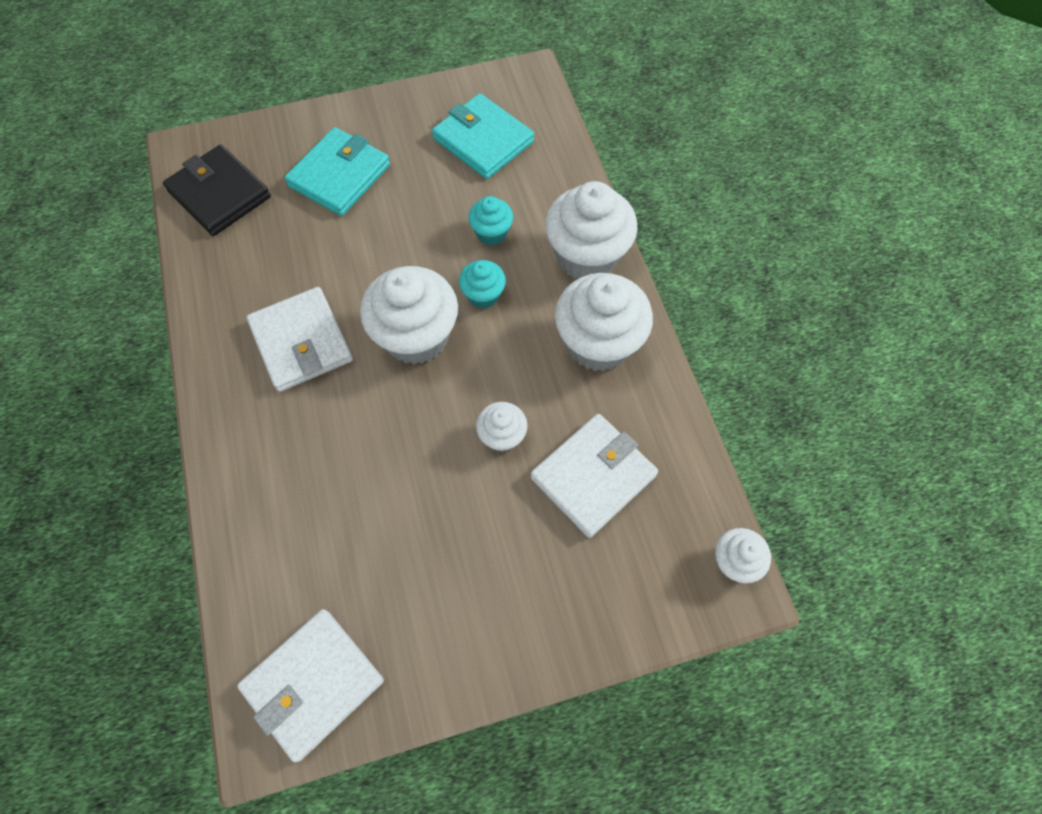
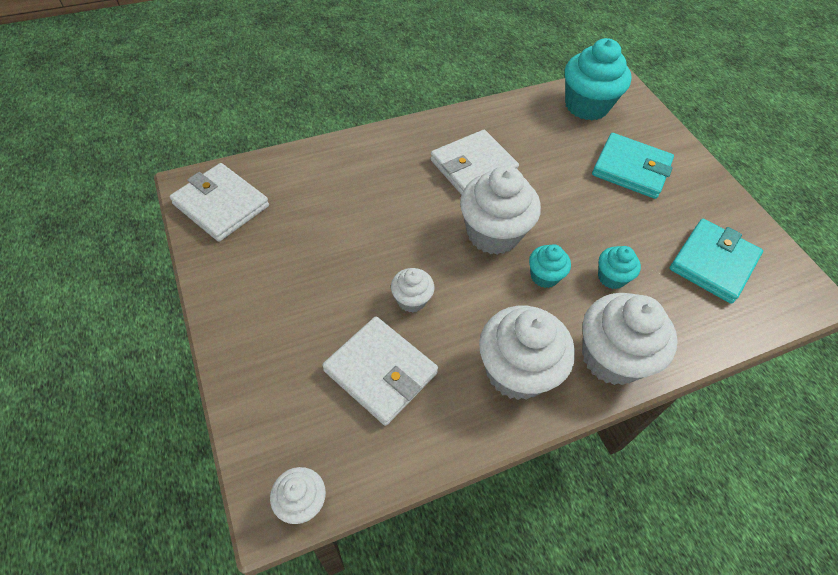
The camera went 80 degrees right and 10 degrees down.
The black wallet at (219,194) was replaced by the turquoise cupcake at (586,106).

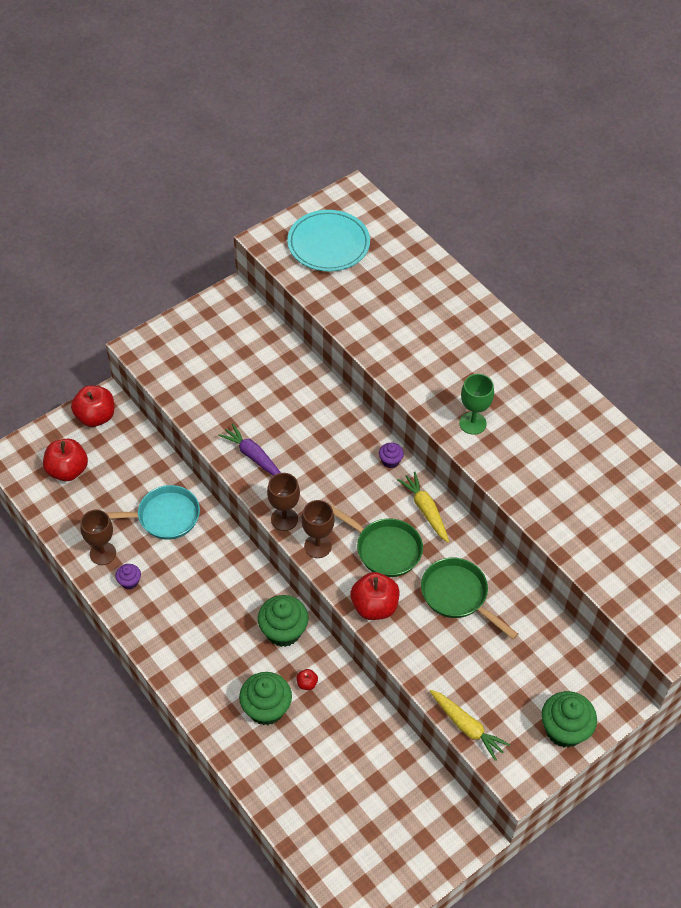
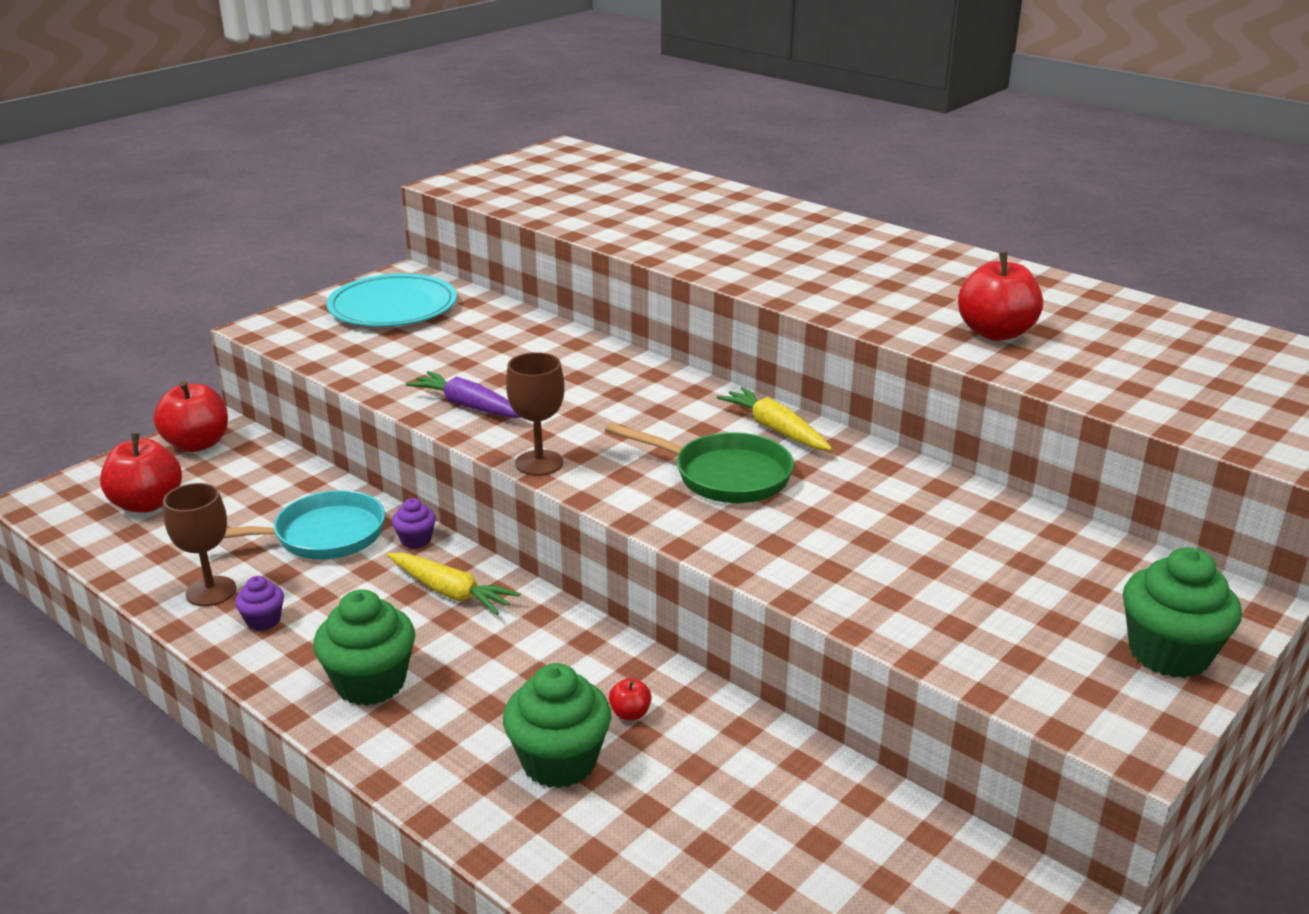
The camera went 10 degrees left and 25 degrees down.
The brown goblet at (317,546) disappeared.
The green pan at (457,595) disappeared.
The green goblet at (472,423) disappeared.
The green cupcake moved from (283,631) to (370,683).
The turquoise plate moved from (328,244) to (393,307).
The red apple moved from (374,606) to (995,333).
The purple cupcake moved from (390,461) to (416,540).
The yellow carrot moved from (467,727) to (450,592).

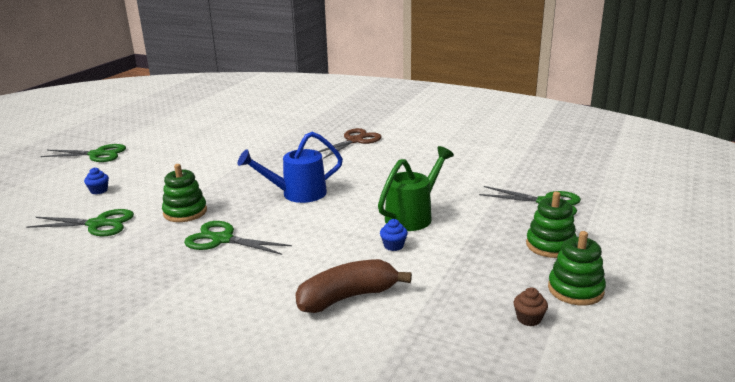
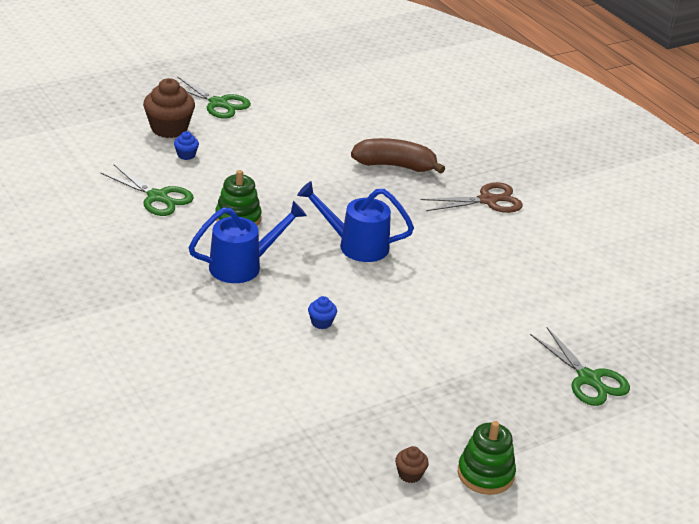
The camera went 30 degrees right and 10 degrees up.
The green watering can at (413,216) disappeared.
The green stacking toy at (550,245) disappeared.
The brown cupcake at (169,129) appeared.
The brown banana moved from (348,297) to (395,166).
The blue cupcake moved from (393,246) to (321,322).
The green scissors at (222,239) was replaced by the blue watering can at (243,266).

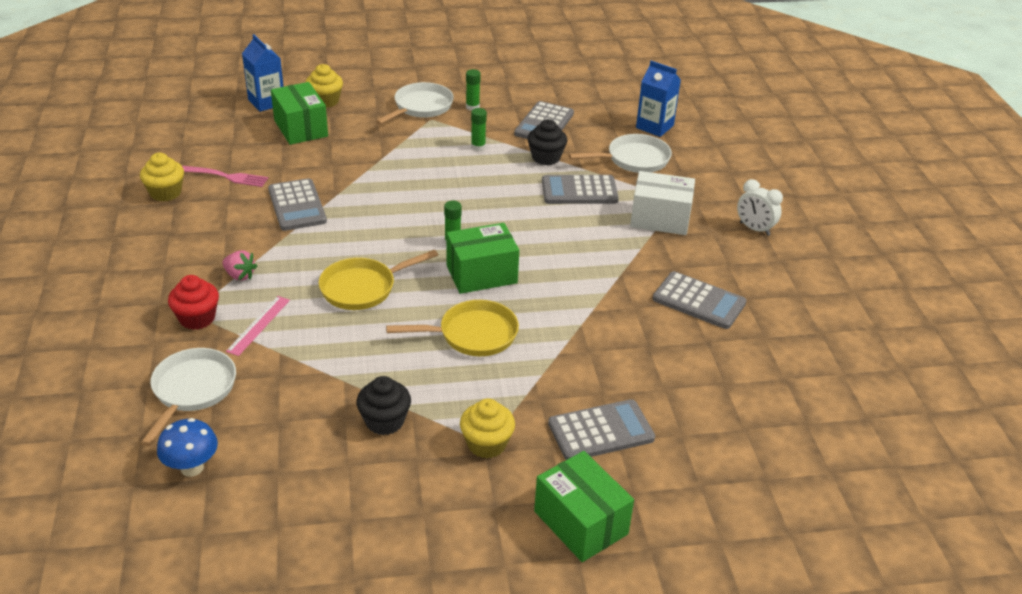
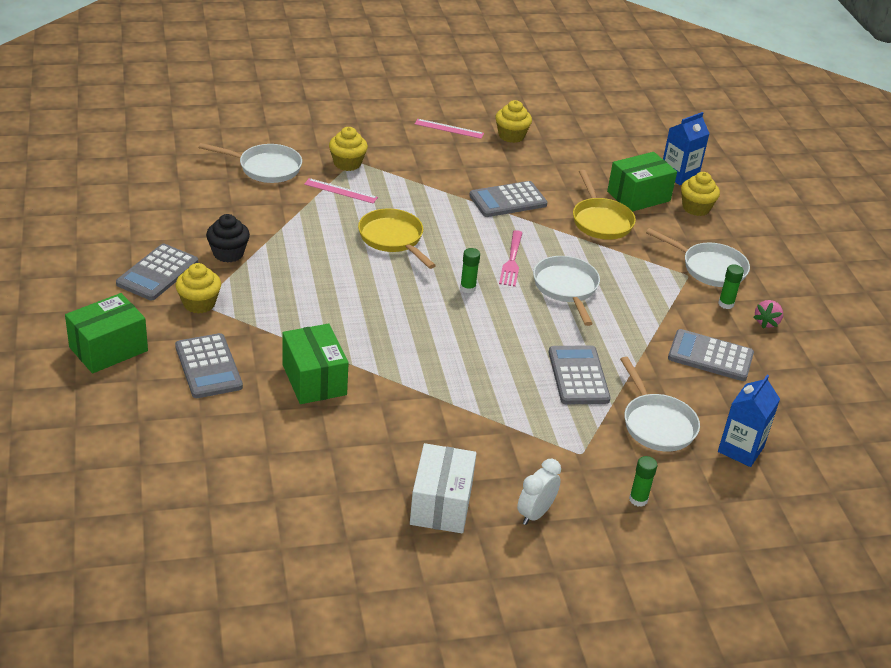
The camera went 85 degrees right and 0 degrees up.
The blue mushroom at (192,468) disappeared.
The black cupcake at (546,157) disappeared.
The pink ruler at (449,129) appeared.
The white pan at (566,288) appeared.
The pink fork moved from (226,177) to (511,260).
The pink strawberry moved from (240,275) to (766,322).
The yellow pan moved from (472,335) to (600,221).
The green box moved from (481,274) to (314,379).
The green glue stick moved from (478,147) to (638,499).
The white box moved from (660,219) to (441,504).
The grey calculator moved from (698,301) to (157,273).
The red cupcake at (197,318) became the yellow cupcake at (347,163).

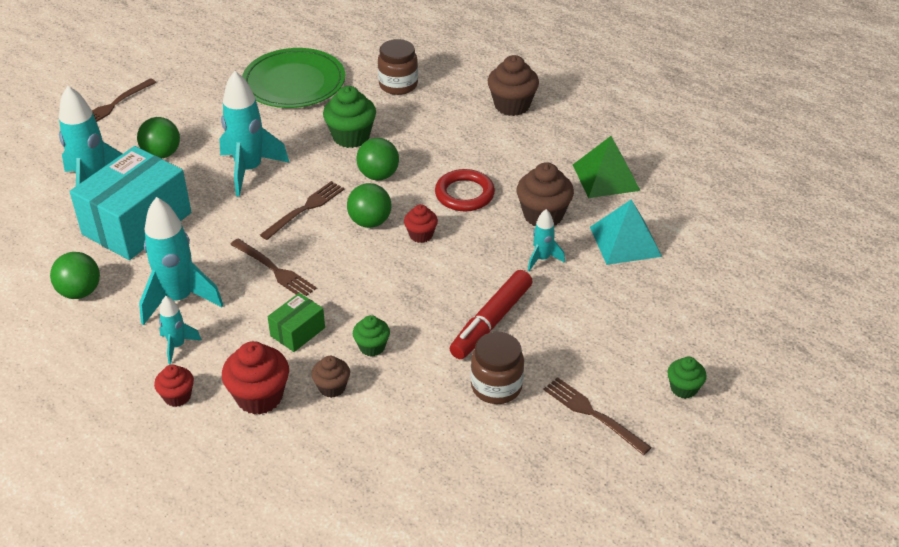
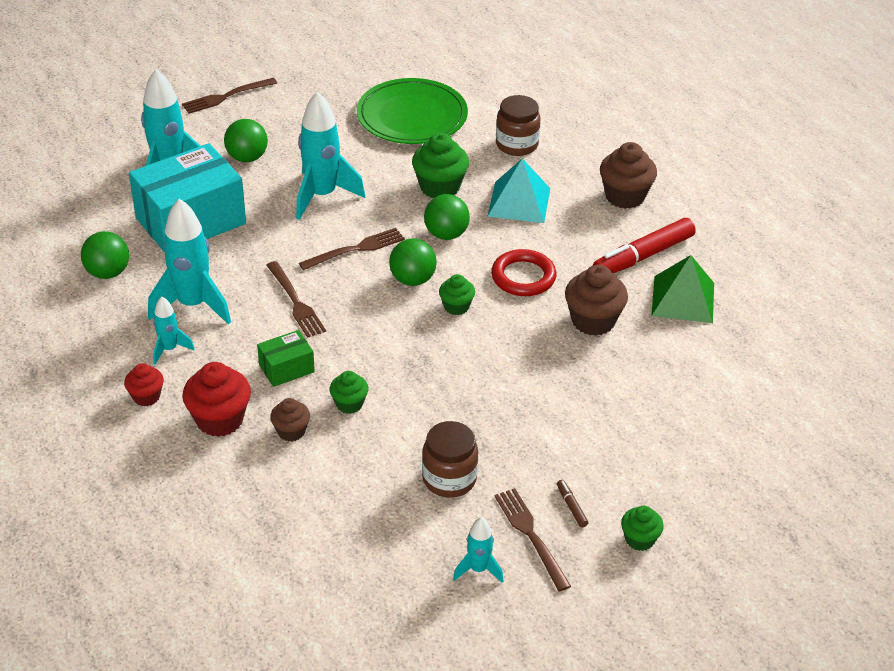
The camera went 20 degrees right and 0 degrees up.
The brown marker at (571,506) appeared.
The red marker moved from (491,322) to (643,256).
The turquoise rocket moved from (542,259) to (478,569).
The turquoise pyramid moved from (625,241) to (519,202).
The red cupcake at (421,235) became the green cupcake at (456,306).

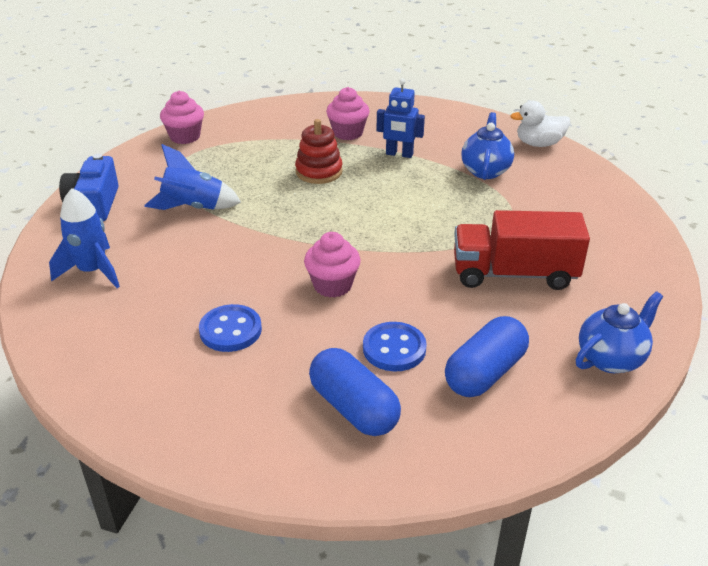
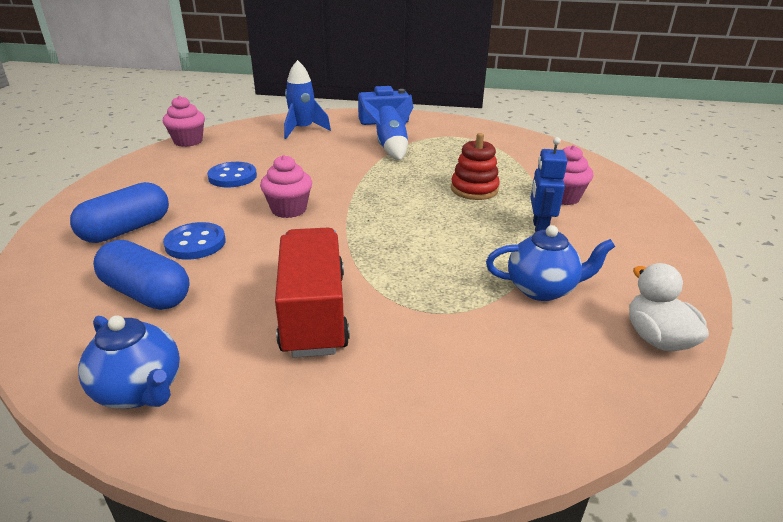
The camera went 80 degrees right and 5 degrees down.
The pink cupcake moved from (185,137) to (188,141).

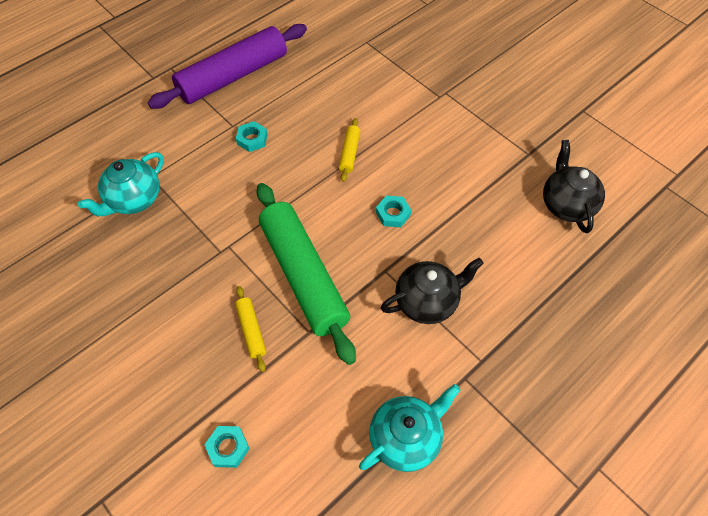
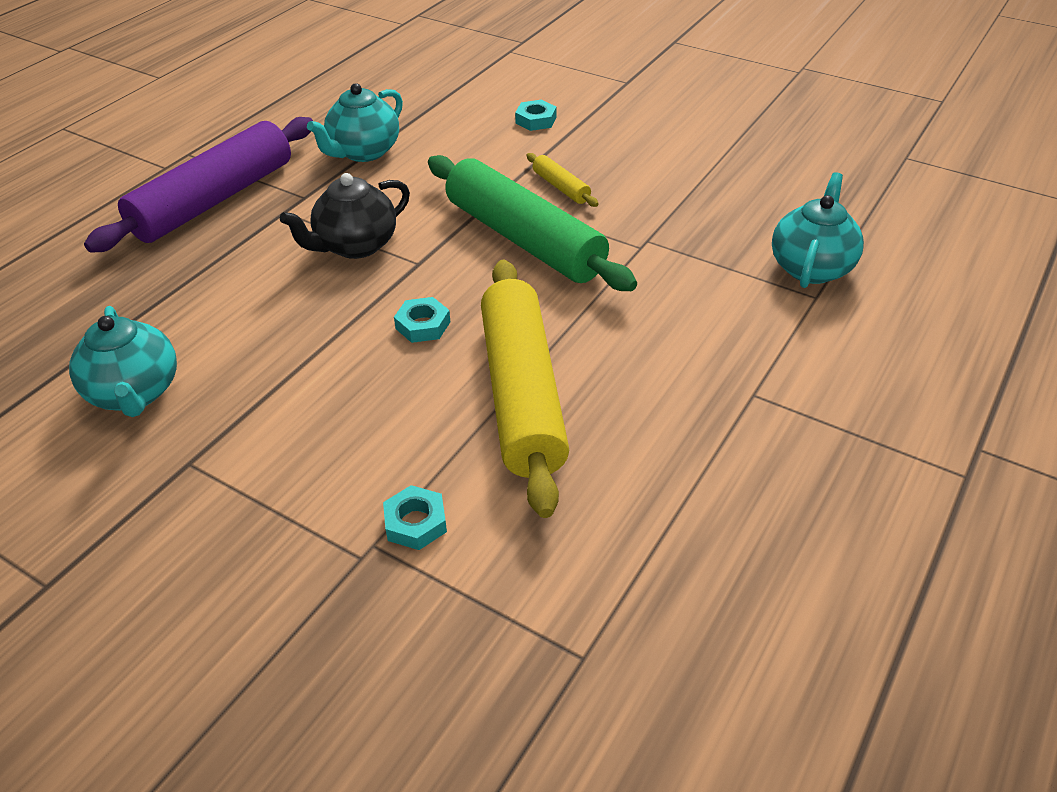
The camera went 165 degrees right and 15 degrees down.
The purple rolling pin moved from (233,76) to (214,200).
The turquoise nut moved from (252,139) to (415,522).
The black teapot at (566,204) became the turquoise teapot at (135,393).
The yellow rolling pin at (349,153) changed to 2.41 times the size.

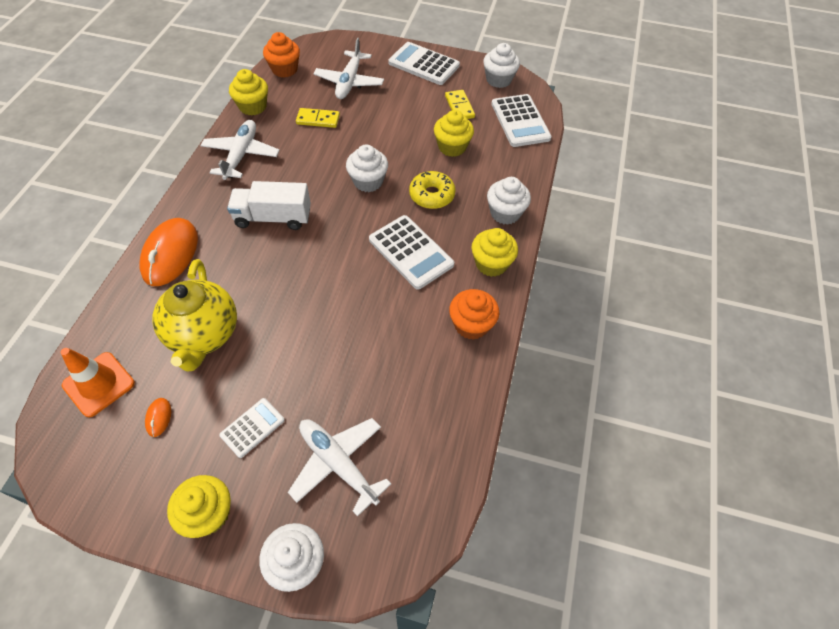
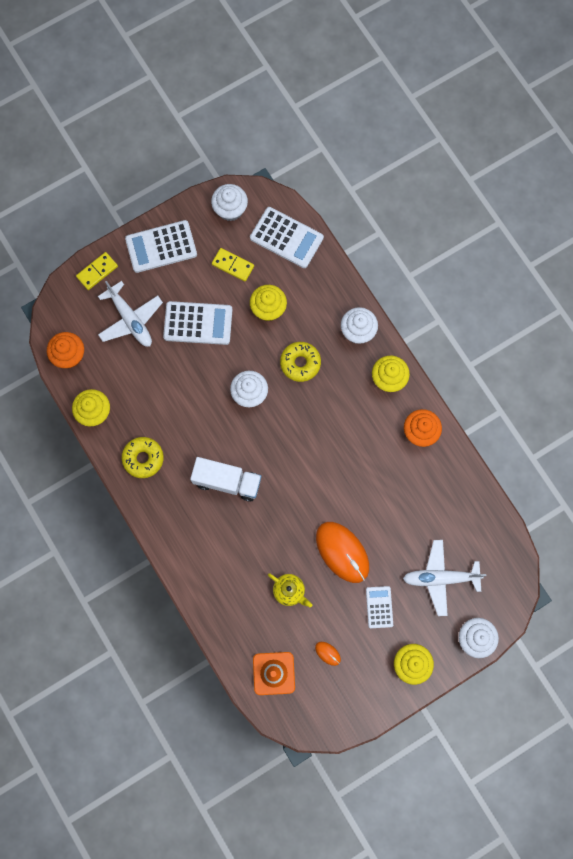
The camera went 45 degrees left and 20 degrees up.
The orange mouse moved from (170,254) to (342,552).
The yellow domino moved from (318,120) to (97,272).
The white calculator moved from (411,252) to (198,323).
The white plane at (241,155) was replaced by the yellow donut at (143,458).
The white truck at (273,218) turned 120 degrees counterclockwise.
The yellow teapot at (204,335) changed to 0.53 times the size.

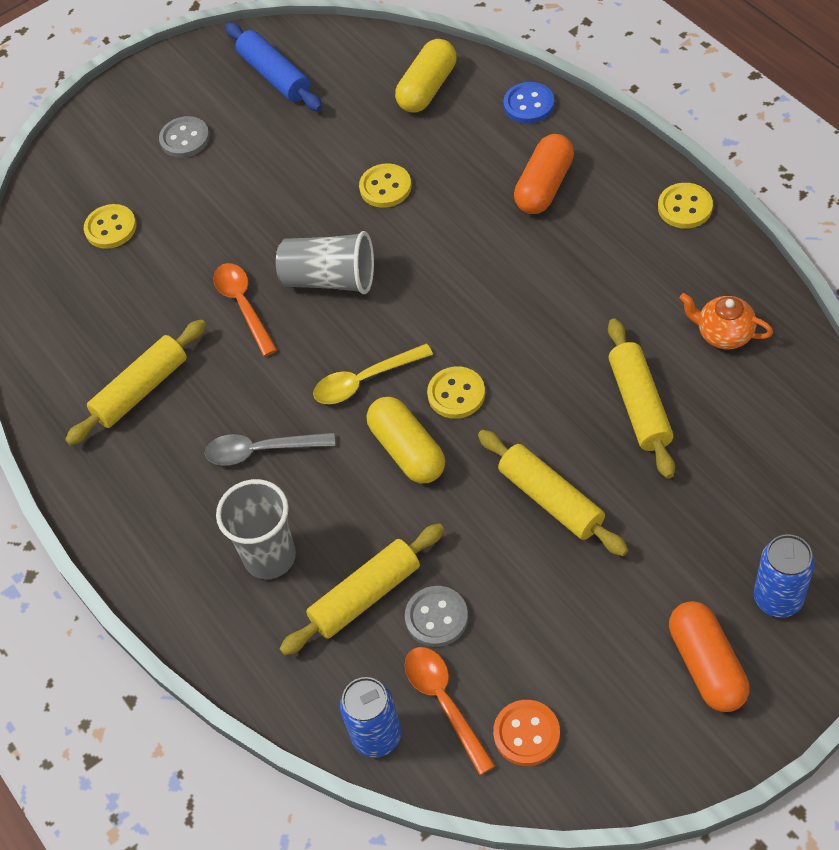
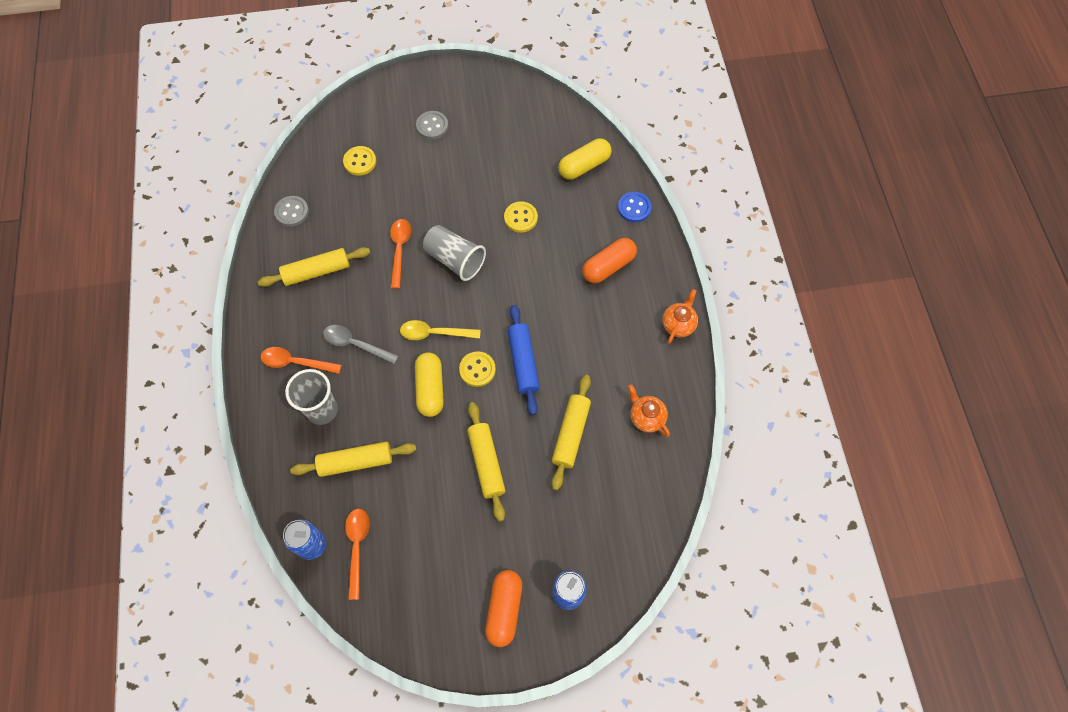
The camera went 20 degrees right and 10 degrees up.
The orange button at (526,734) disappeared.
The orange spoon at (296,362) appeared.
The blue rolling pin moved from (275,76) to (523,362).
The grey button moved from (436,617) to (292,212).
The yellow button at (685,207) was replaced by the orange teapot at (678,324).

